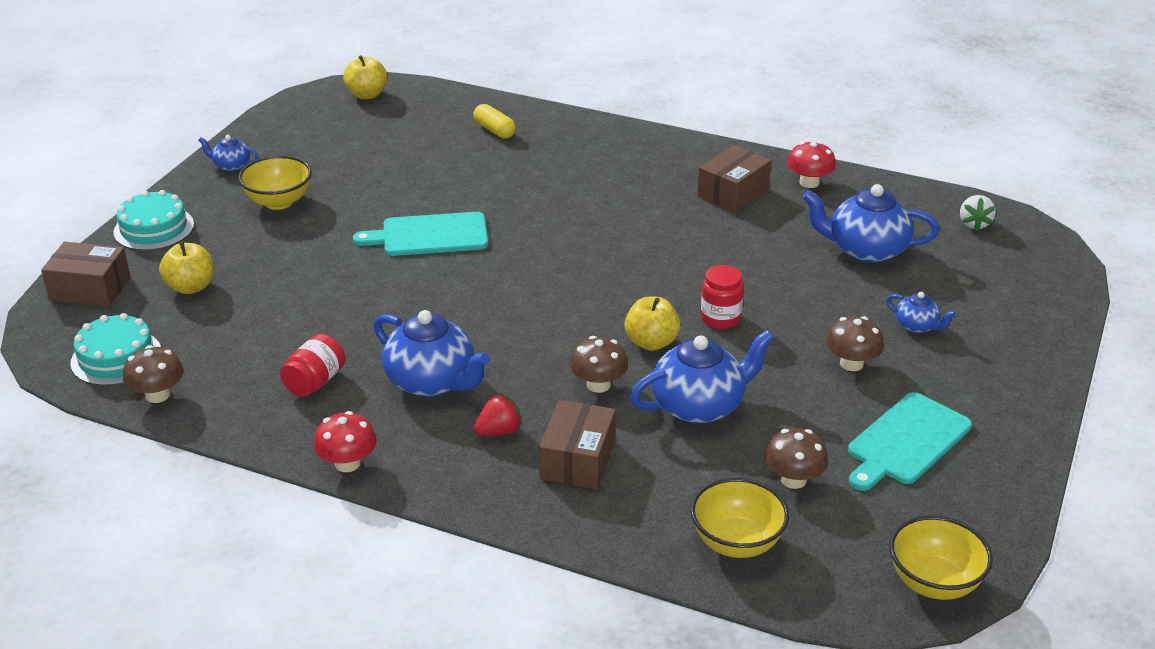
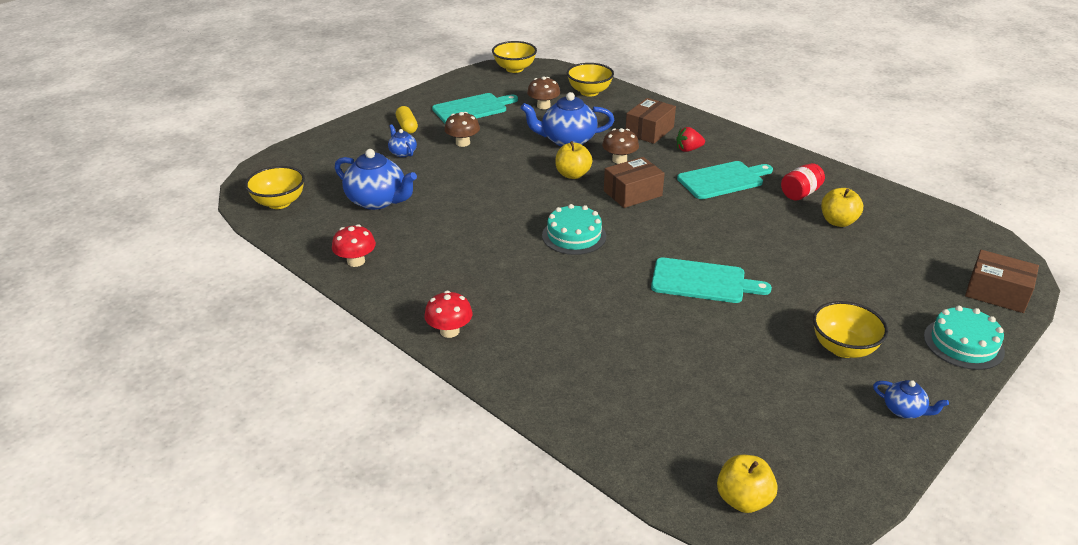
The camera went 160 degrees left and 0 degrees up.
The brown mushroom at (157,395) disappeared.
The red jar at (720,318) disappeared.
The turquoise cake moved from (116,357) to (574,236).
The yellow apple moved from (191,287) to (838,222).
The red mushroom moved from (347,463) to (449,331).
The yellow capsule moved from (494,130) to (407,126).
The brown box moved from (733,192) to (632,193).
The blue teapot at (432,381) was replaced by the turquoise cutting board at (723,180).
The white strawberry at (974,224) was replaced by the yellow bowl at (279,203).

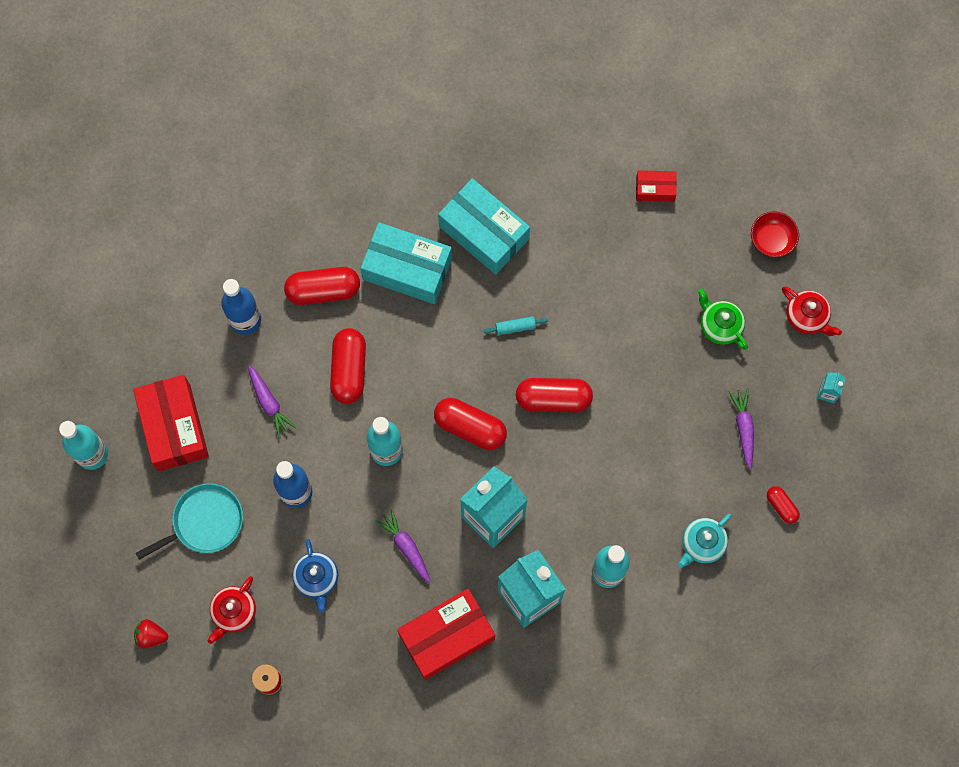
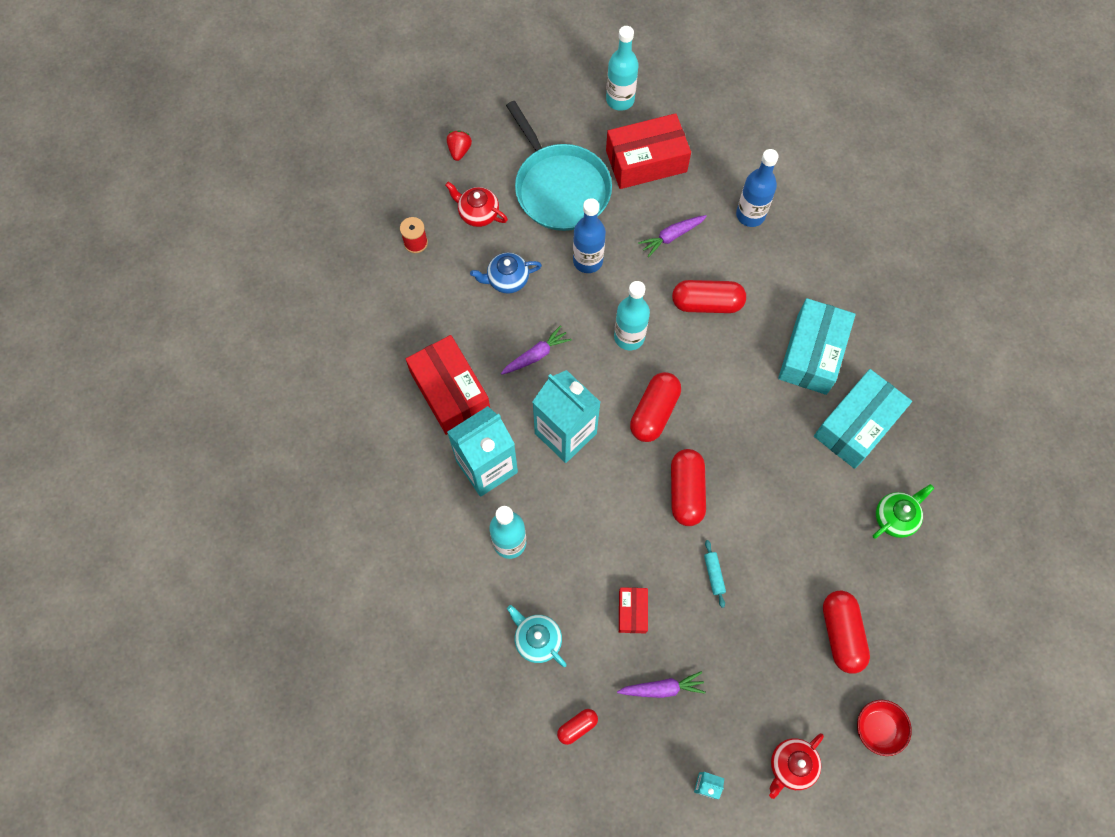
The camera went 90 degrees right and 5 degrees down.
The red capsule moved from (323,290) to (841,634).
The turquoise rolling pin moved from (515,327) to (714,574).
The red box moved from (655,189) to (632,612).
The green teapot moved from (720,325) to (895,517).
The turquoise pan at (204,522) changed to 1.52 times the size.

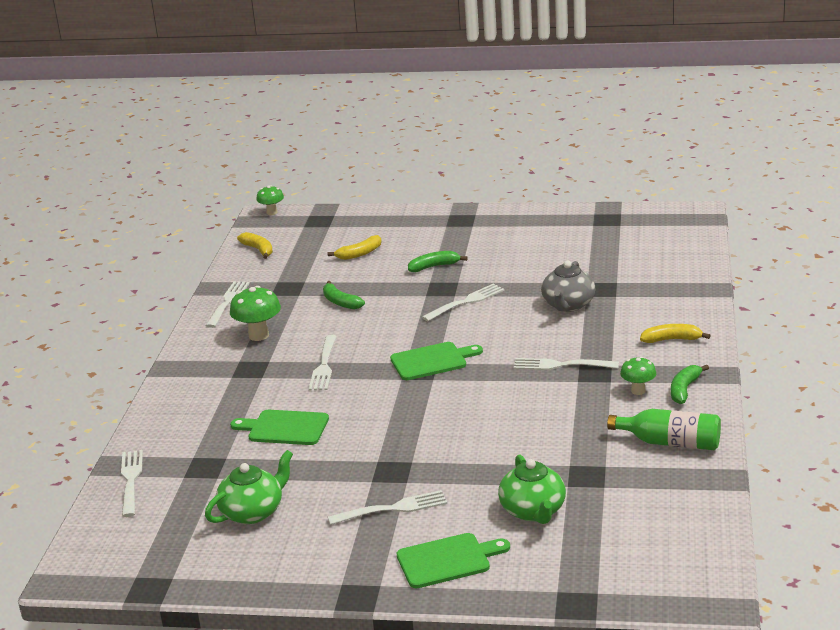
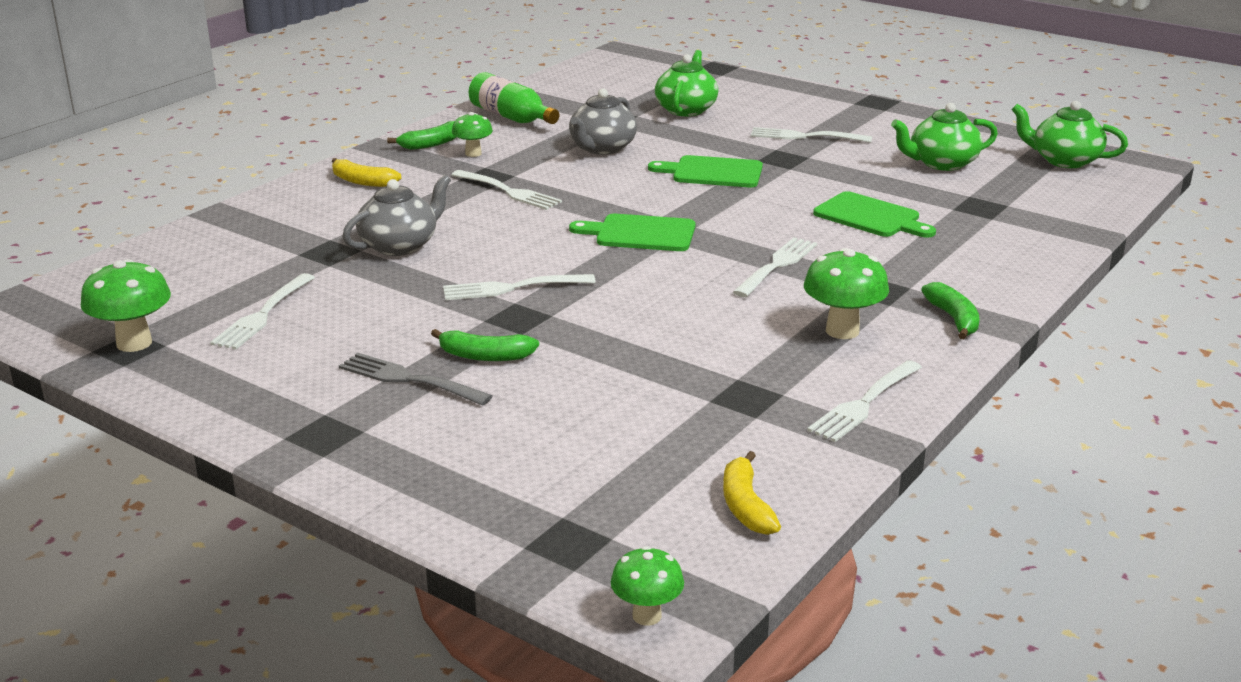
The camera went 155 degrees left and 0 degrees up.
The yellow banana at (360,254) disappeared.
The green mushroom at (134,343) appeared.
The grey fork at (409,379) appeared.
The grey teapot at (602,148) appeared.
The green teapot at (1064,160) appeared.
The white fork moved from (131,480) to (263,314).
The green banana moved from (340,302) to (953,319).
The green cutting board moved from (447,560) to (713,172).

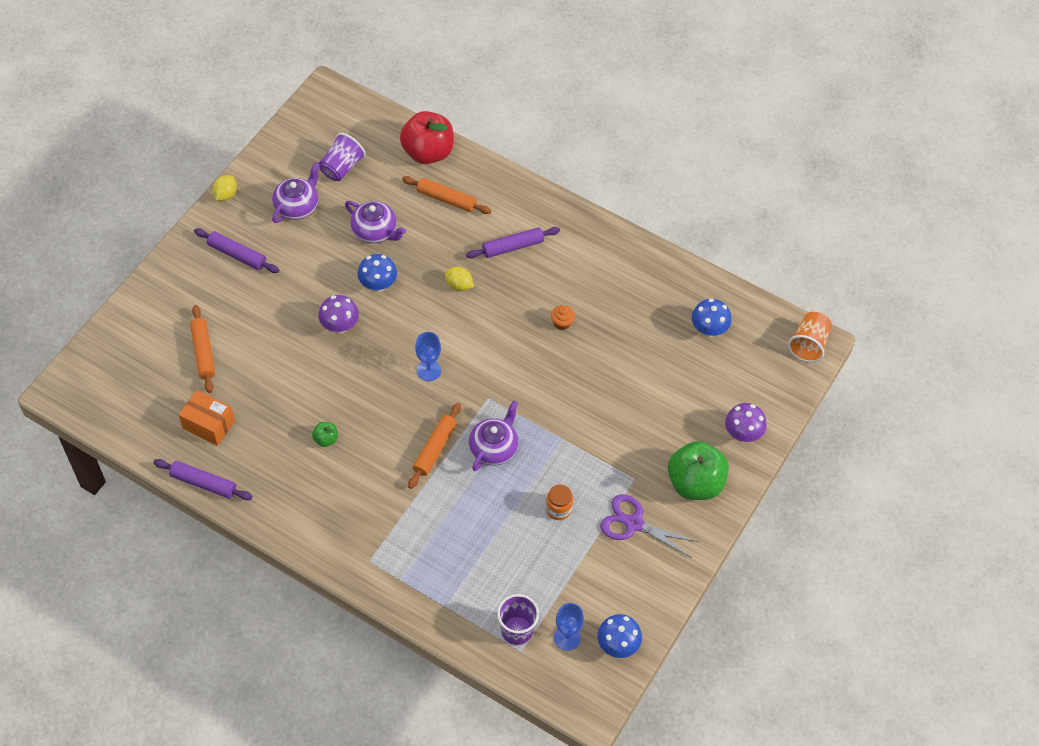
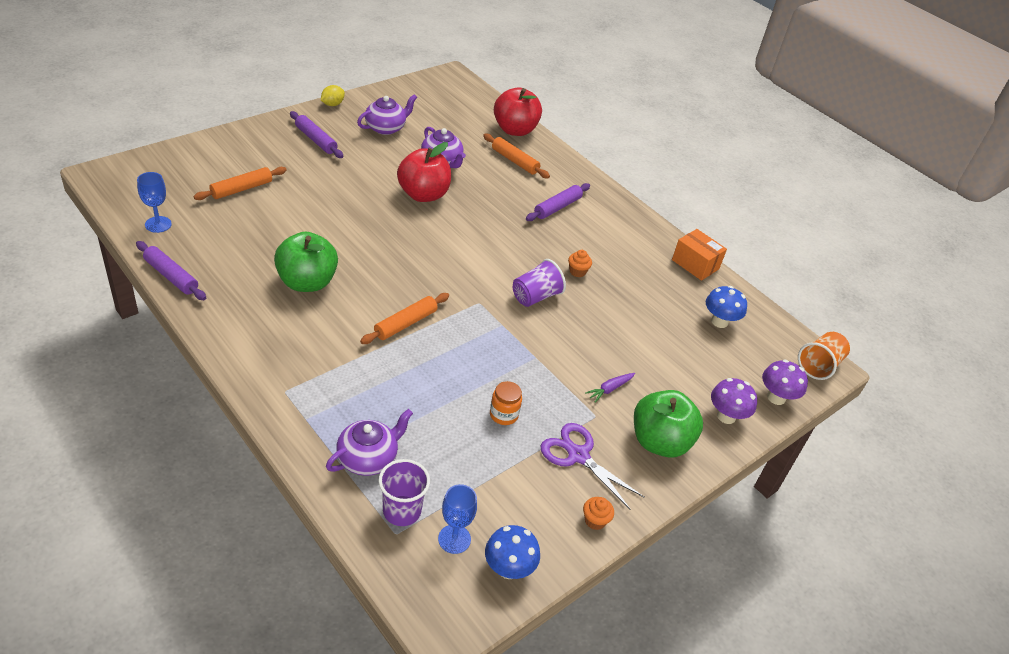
The camera went 15 degrees right and 15 degrees down.
The yellow lemon at (459,285) disappeared.
The orange cupcake at (595,520) appeared.
The purple carrot at (610,389) appeared.
The orange box moved from (209,424) to (695,264).
The purple mushroom moved from (340,326) to (776,397).
The purple cup moved from (342,167) to (535,296).
The blue goblet moved from (429,370) to (158,224).
The purple teapot moved from (494,448) to (368,458).
The blue mushroom at (378,285) was replaced by the red apple at (423,194).
The orange rolling pin at (203,352) turned 45 degrees clockwise.
The purple rolling pin at (513,247) turned 45 degrees counterclockwise.
The green apple at (326,439) changed to 2.33 times the size.

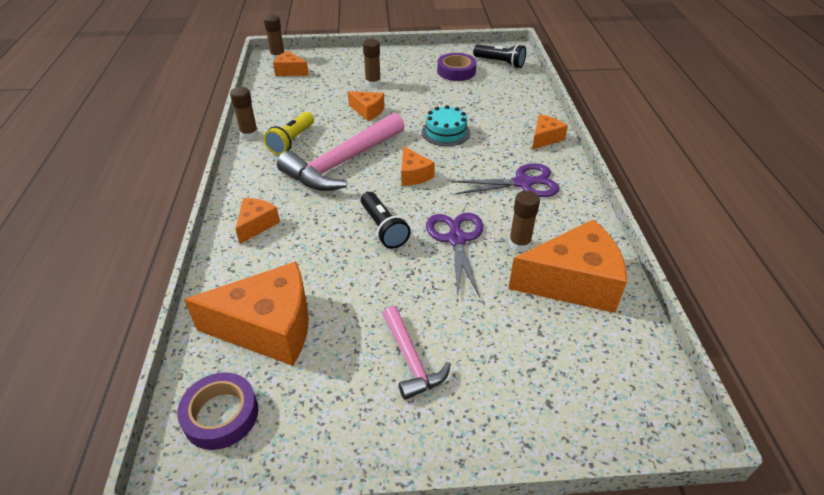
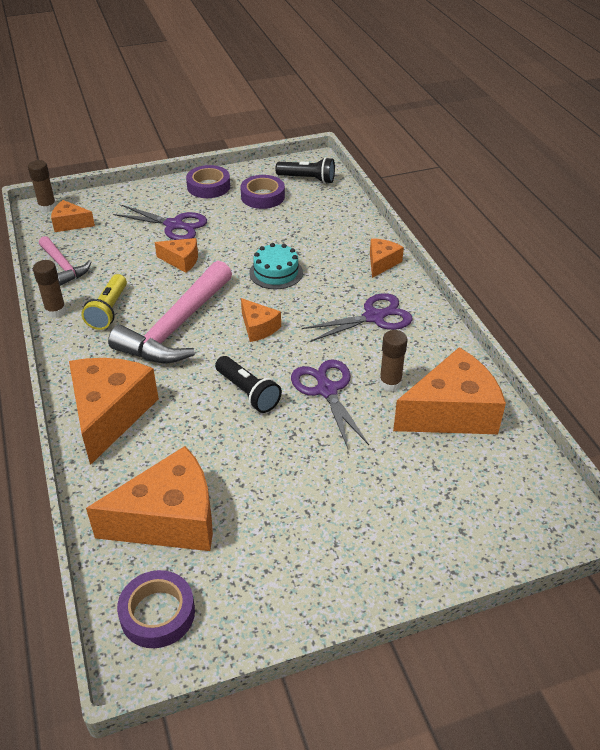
The camera went 15 degrees left and 0 degrees up.
The purple tape at (208,186) appeared.
The pink hammer moved from (411,360) to (63,266).
The brown glue stick at (373,83) was replaced by the purple scissors at (174,225).
The orange cheese at (256,225) changed to 2.00 times the size.

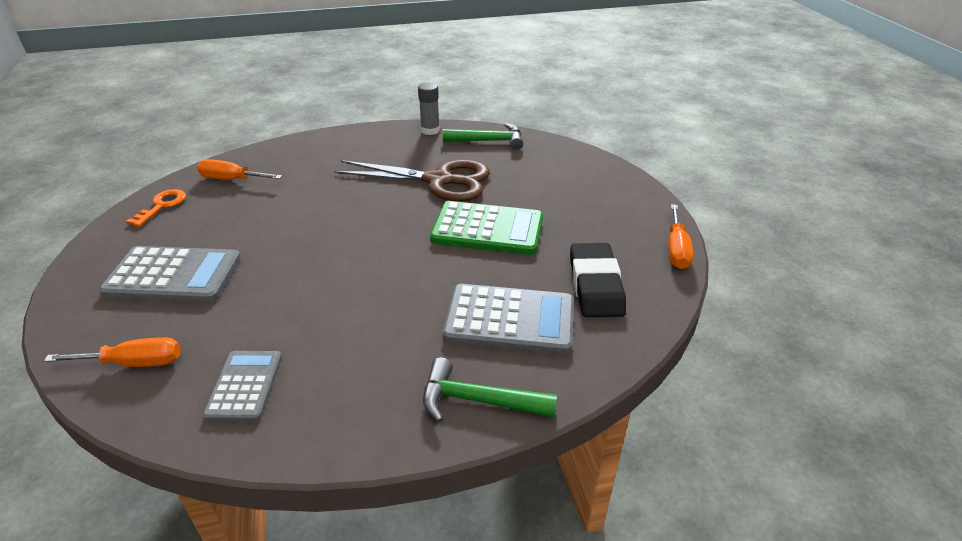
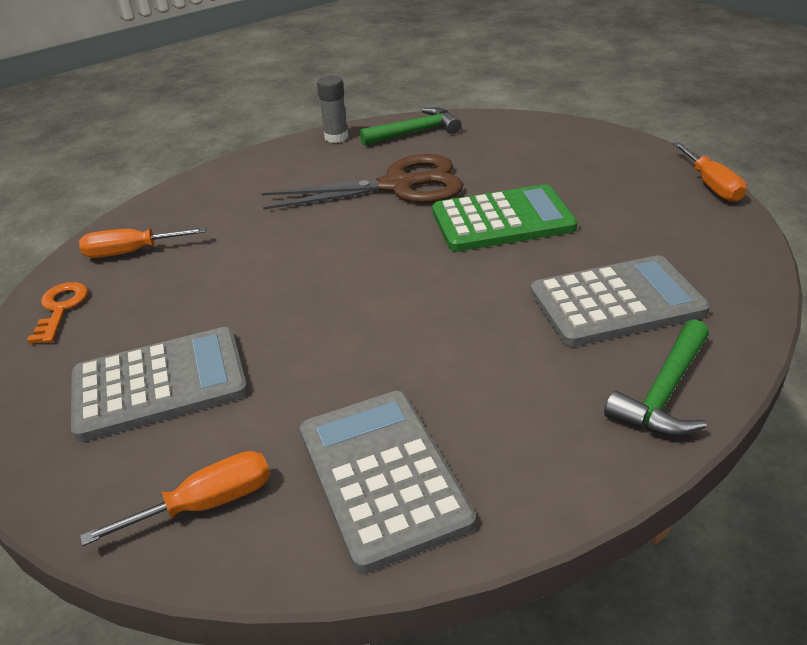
The camera went 20 degrees left and 0 degrees up.
The black eraser at (595,285) disappeared.
The green hammer at (478,400) turned 45 degrees counterclockwise.
The grey calculator at (244,386) changed to 1.62 times the size.

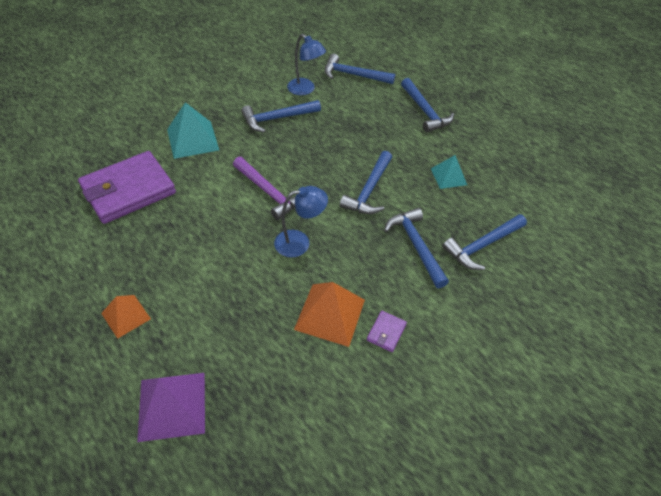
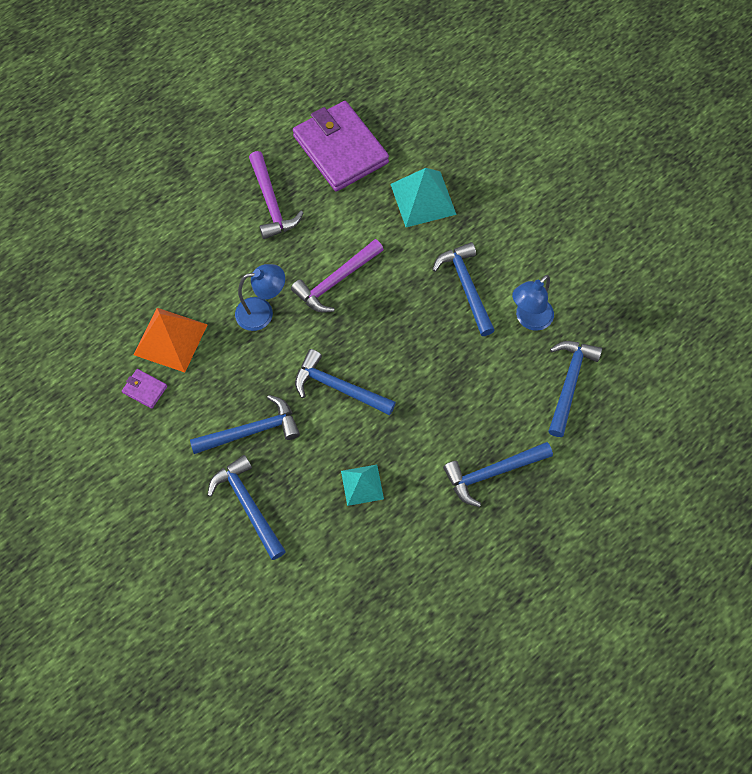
The camera went 95 degrees right and 15 degrees up.
The orange pyramid at (126,316) disappeared.
The purple pyramid at (172,406) disappeared.
The purple hammer at (271,203) appeared.
The blue lamp at (299,242) turned 90 degrees counterclockwise.

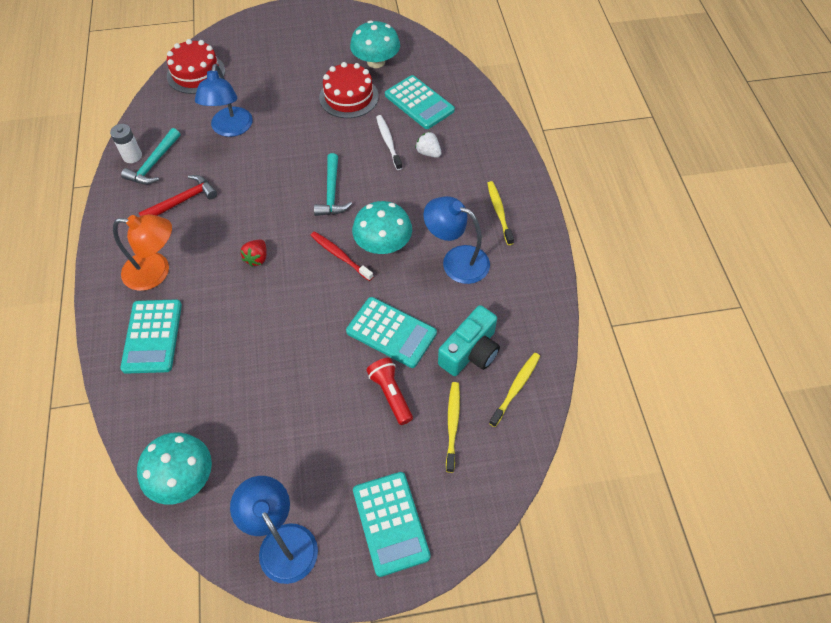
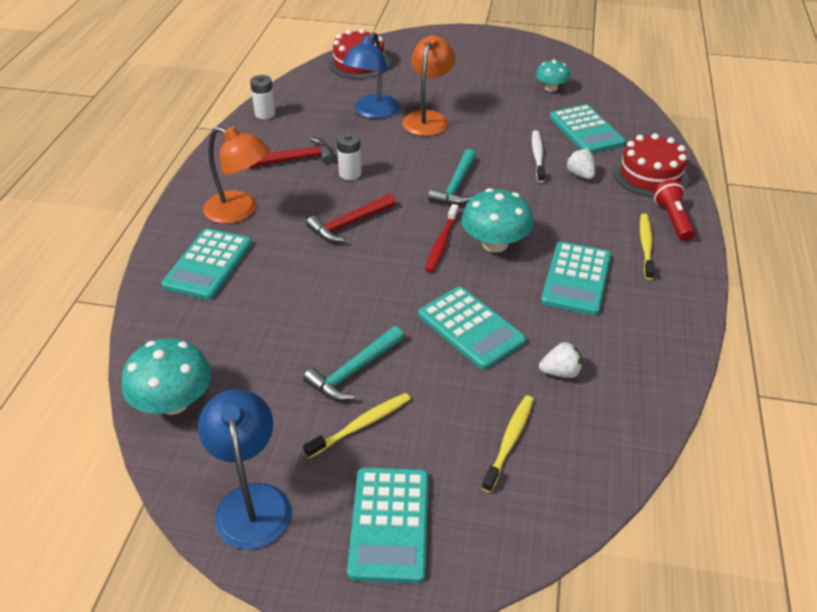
The camera went 20 degrees right and 15 degrees down.
The white battery at (350,174) appeared.
The orange lamp at (428,118) appeared.
The turquoise hammer moved from (154,164) to (354,371).
The red cake moved from (349,97) to (650,175).
The red flashlight moved from (391,394) to (672,219).
The yellow toothbrush moved from (515,388) to (361,425).
The red strawberry at (257,258) was replaced by the red hammer at (349,224).
The blue lamp at (456,260) was replaced by the turquoise calculator at (576,279).
The turquoise camera at (470,351) was replaced by the white strawberry at (560,372).
The red toothbrush at (340,256) turned 135 degrees counterclockwise.
The turquoise mushroom at (376,62) changed to 0.62 times the size.

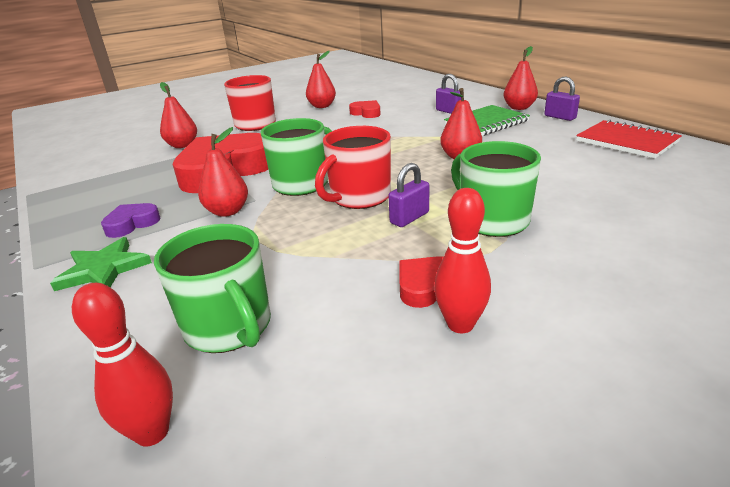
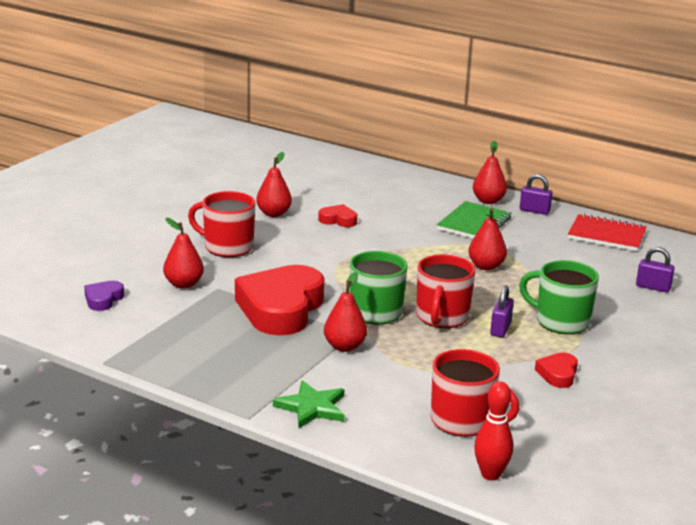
The camera went 30 degrees left and 5 degrees down.
The red bowling pin at (460,324) disappeared.
The purple heart moved from (132,224) to (103,299).
The purple padlock moved from (449,111) to (653,287).
The green mug at (229,327) became the red mug at (463,421).

